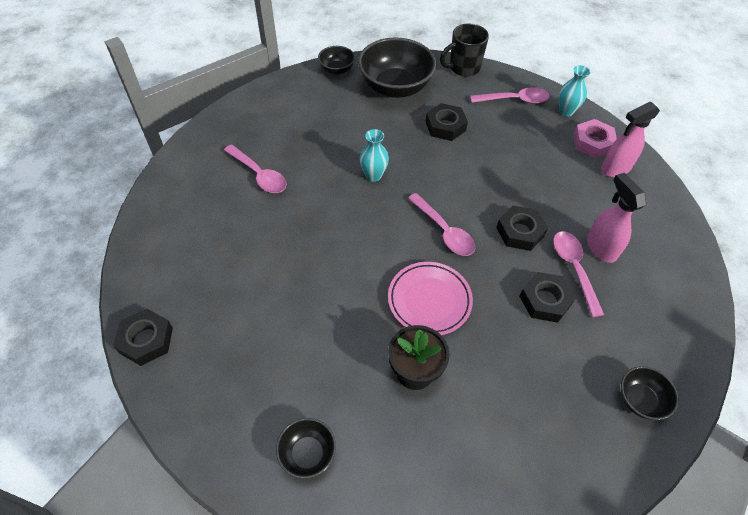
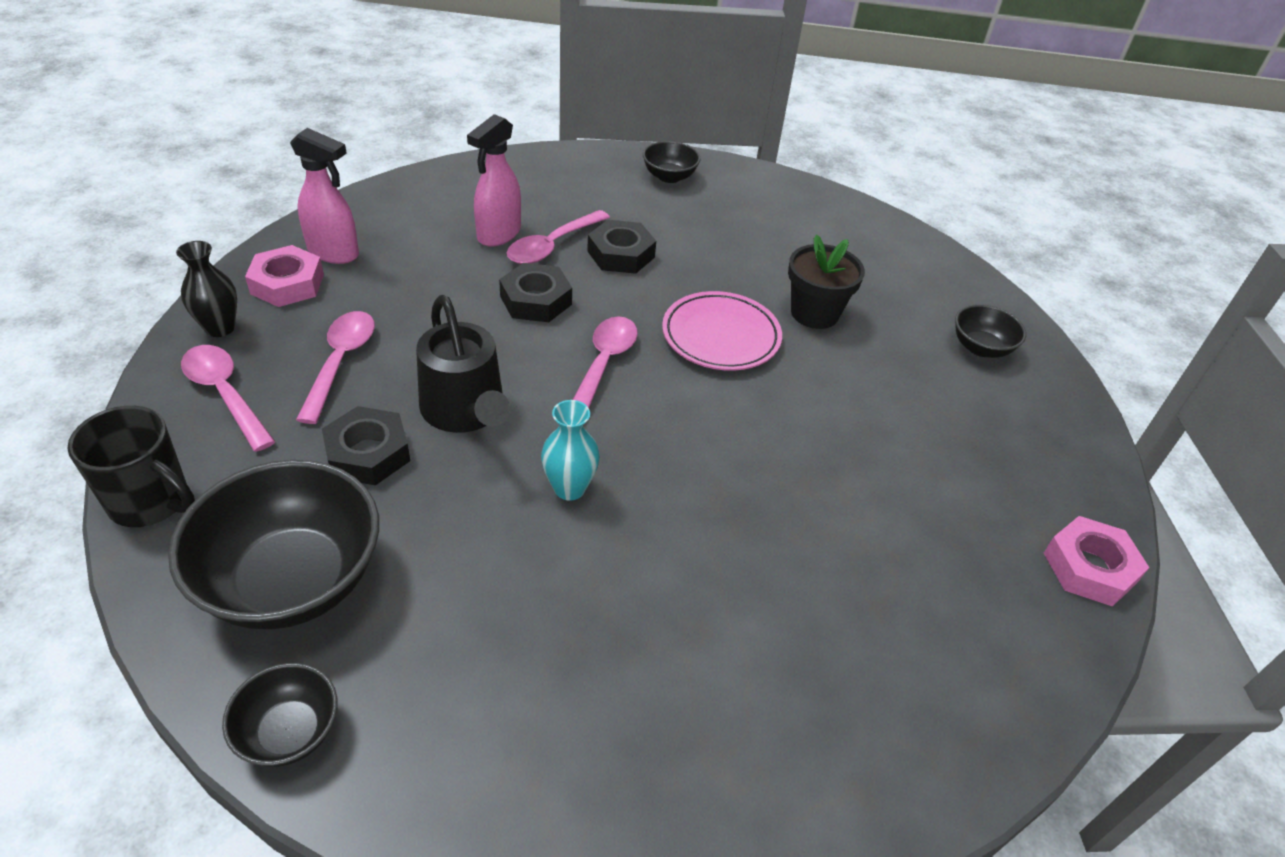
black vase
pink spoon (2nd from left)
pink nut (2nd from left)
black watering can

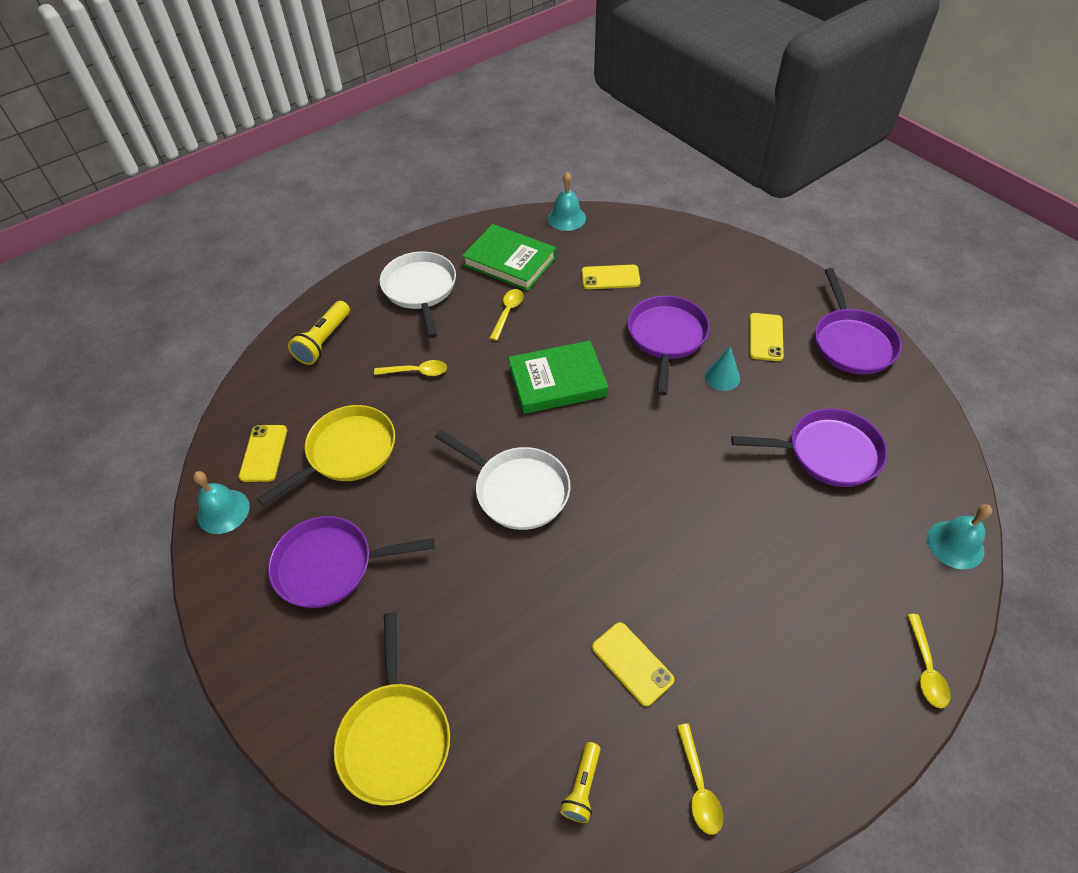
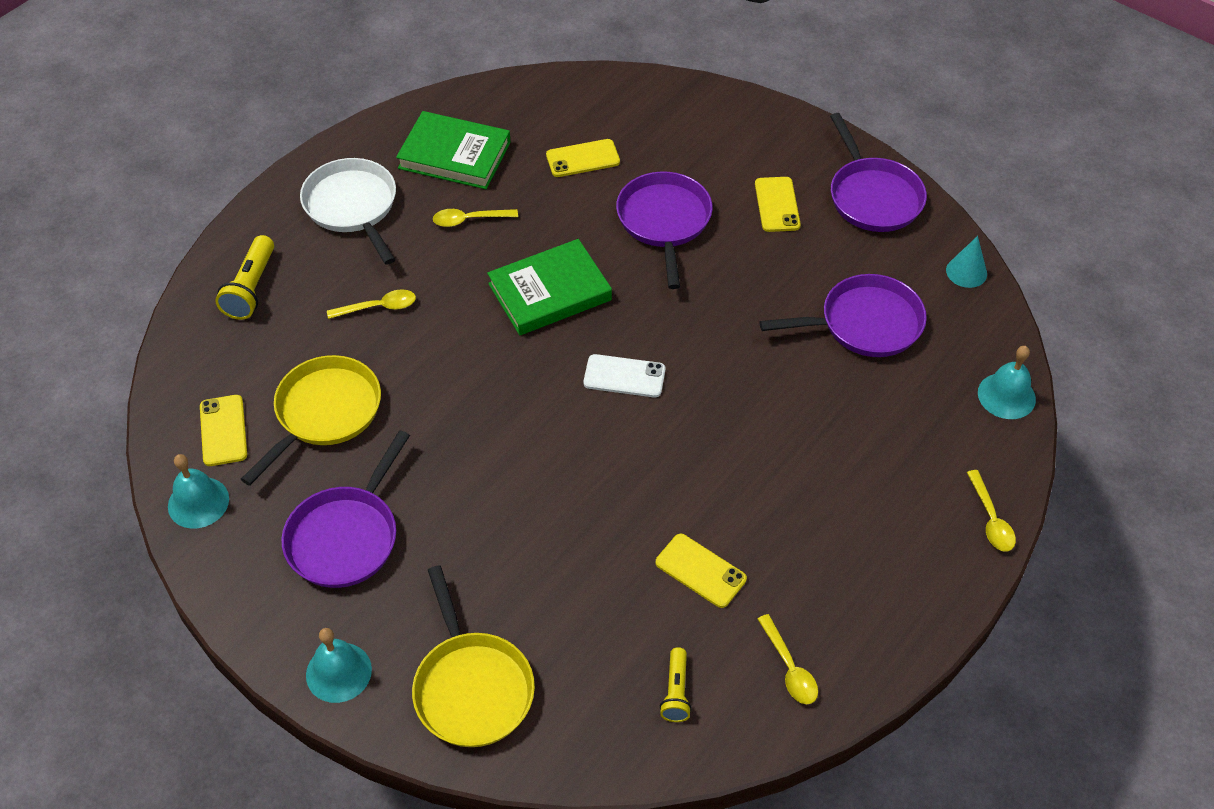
turquoise bell (2nd from left)
yellow spoon (2nd from left)
turquoise cone
white pan (2nd from left in the first image)
purple pan (1st from left)
white phone

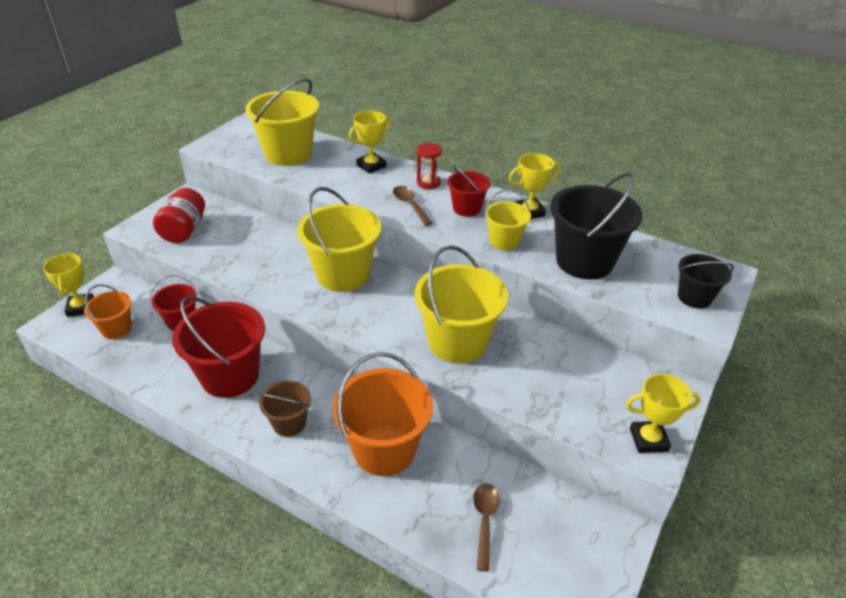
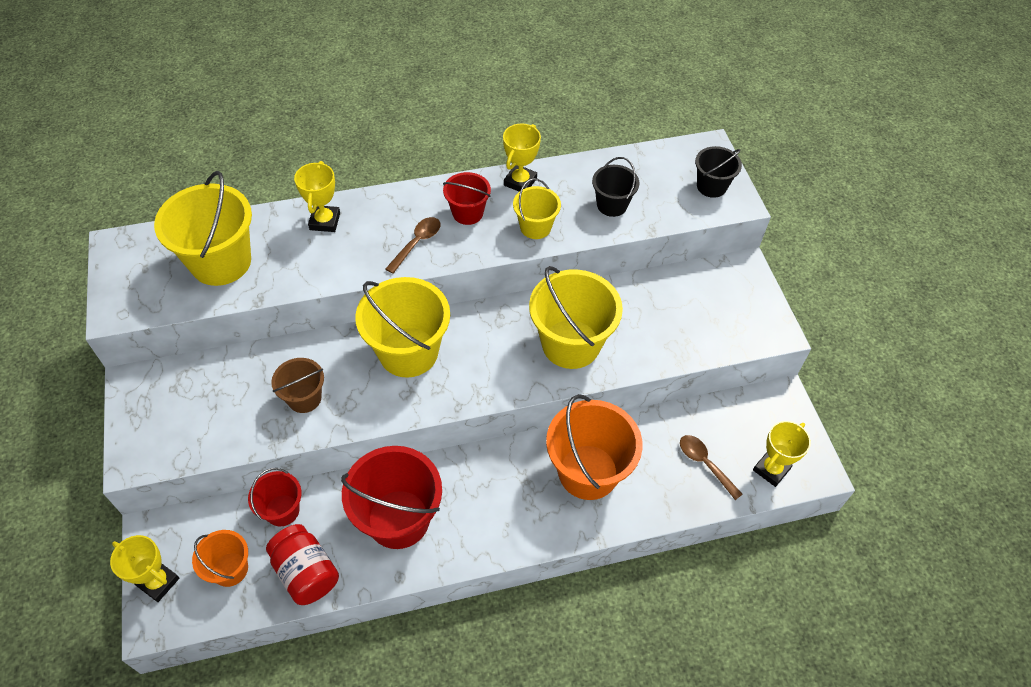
red hourglass
black bucket (1st from left)
brown spoon (1st from left)
red jar
yellow trophy (4th from left)
brown bucket

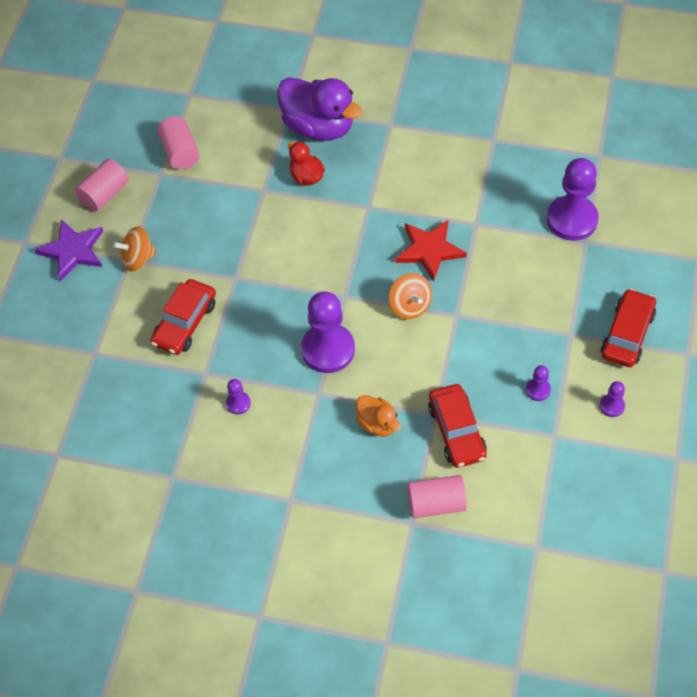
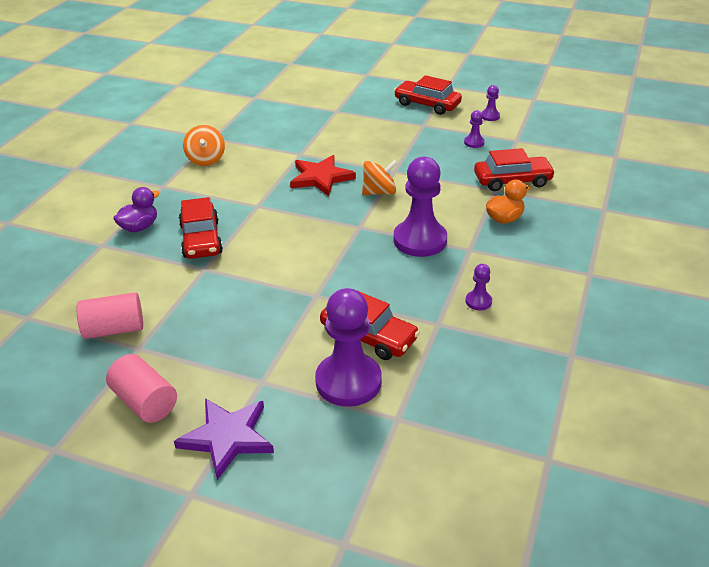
purple duck
red car (1st from left)
purple pawn (1st from left)
orange spinning top (1st from left)
pink cylinder (3rd from left in the first image)

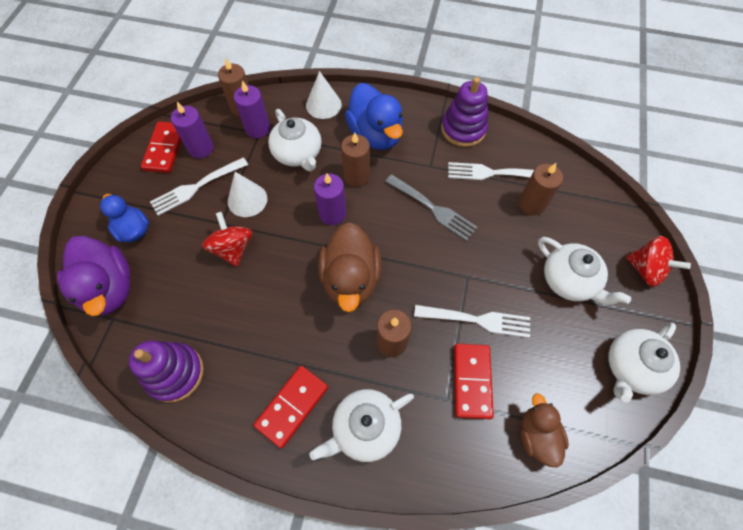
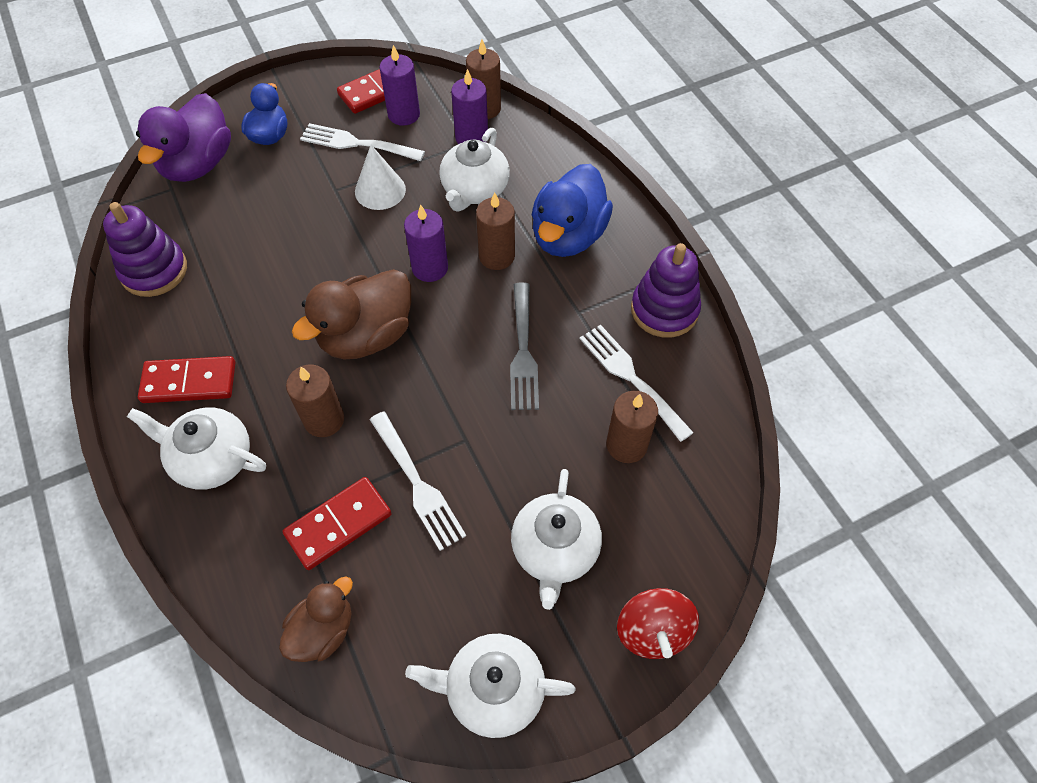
white cone (2nd from left in the first image)
red spinning top (1st from left in the first image)

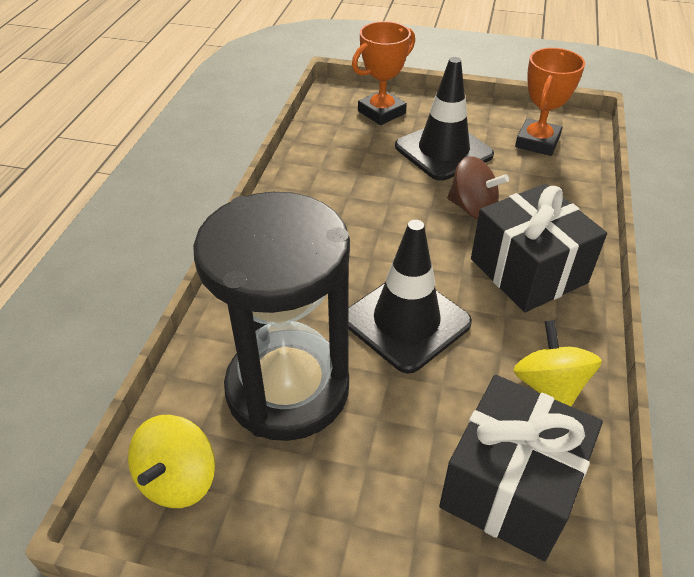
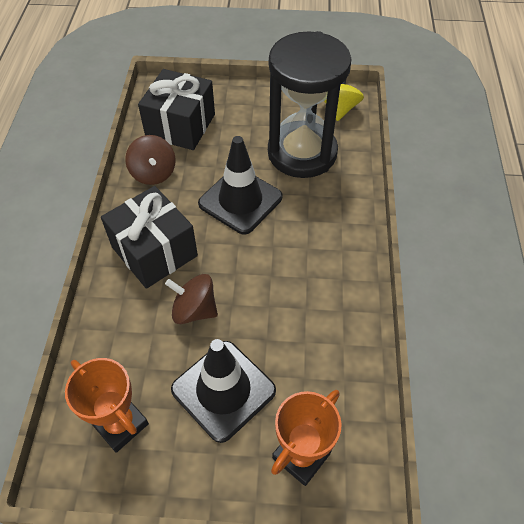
orange trophy (1st from left)
brown spinning top (1st from left)

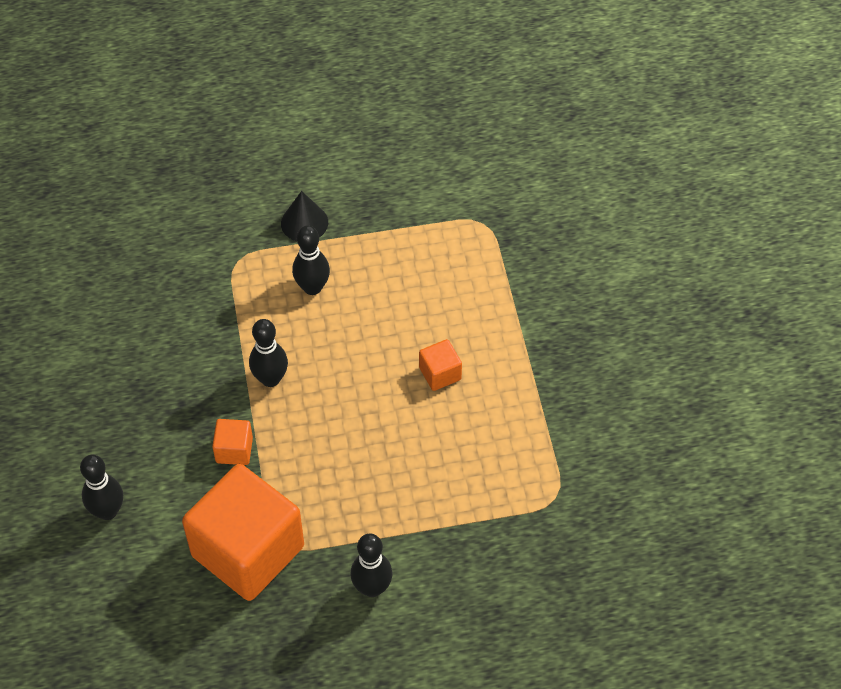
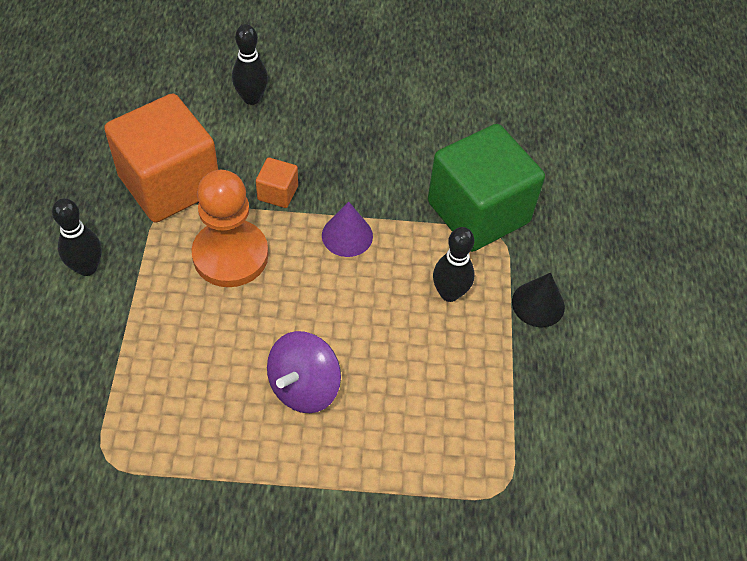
purple cone
purple spinning top
green cube
orange pawn

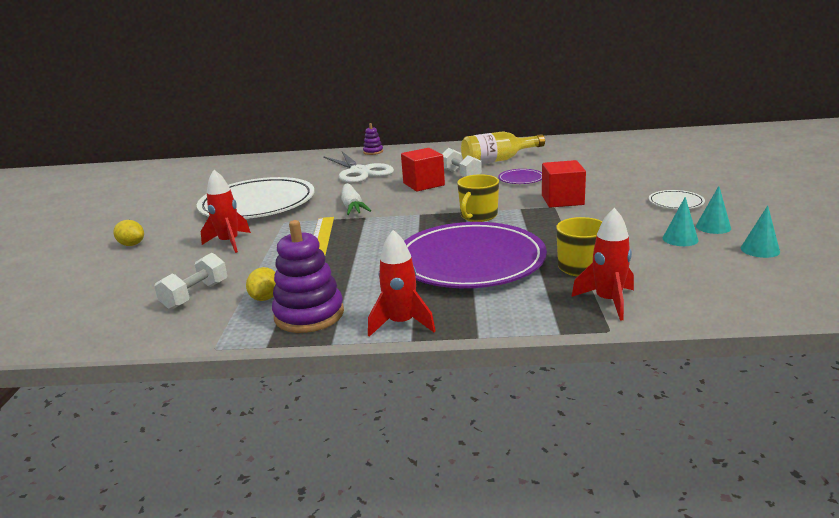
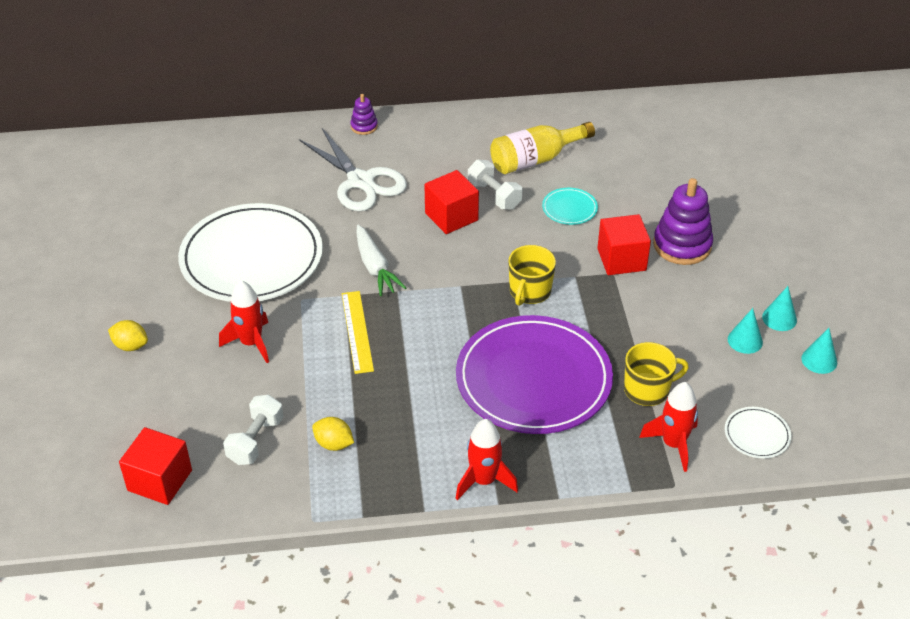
turquoise plate
white plate (2nd from left)
purple stacking toy (2nd from left)
yellow lemon (2nd from left)
red cube (1st from left)

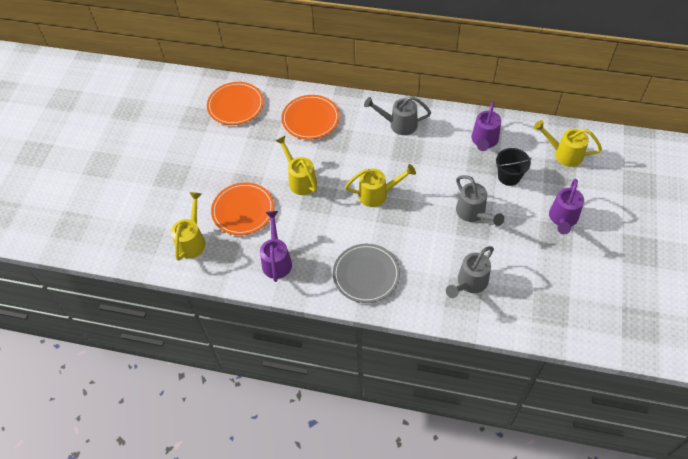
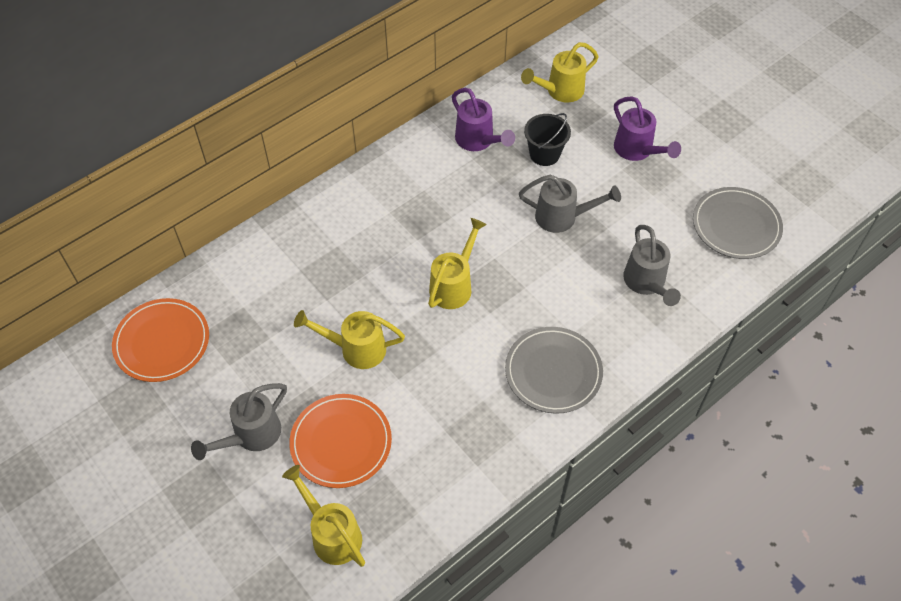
orange plate (3rd from left in the first image)
grey watering can (1st from left)
purple watering can (1st from left in the first image)
grey plate (2nd from left)

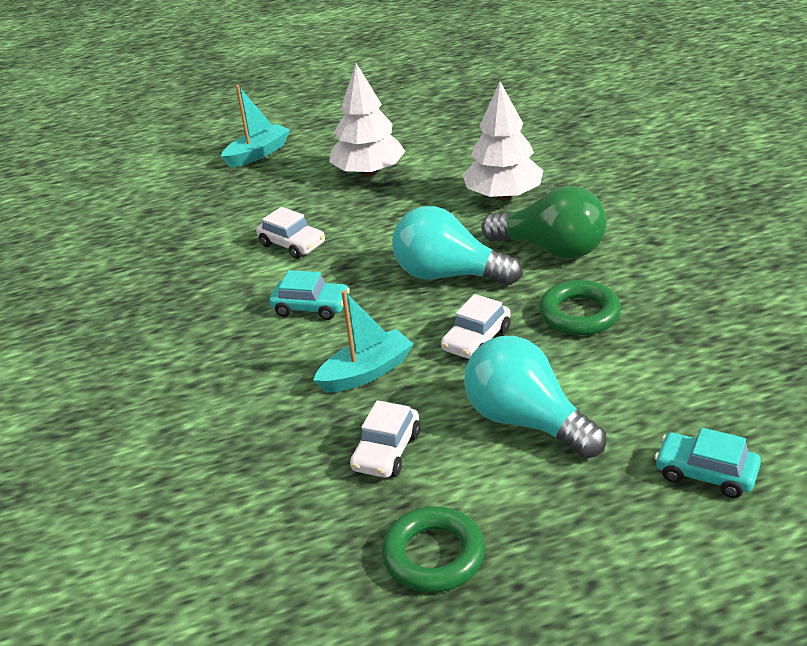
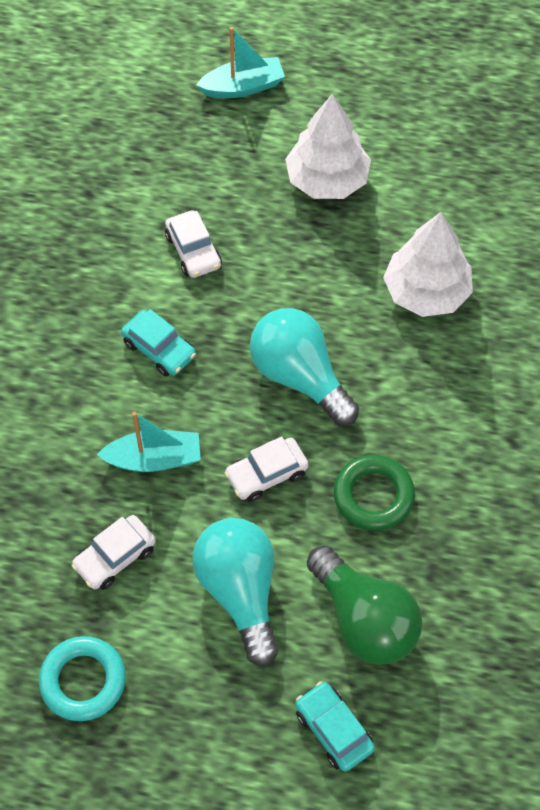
green light bulb
turquoise ring

